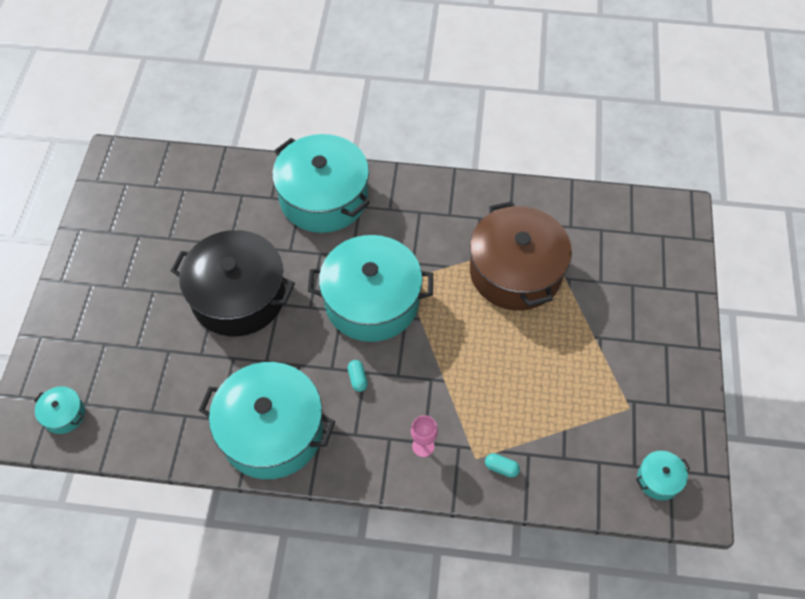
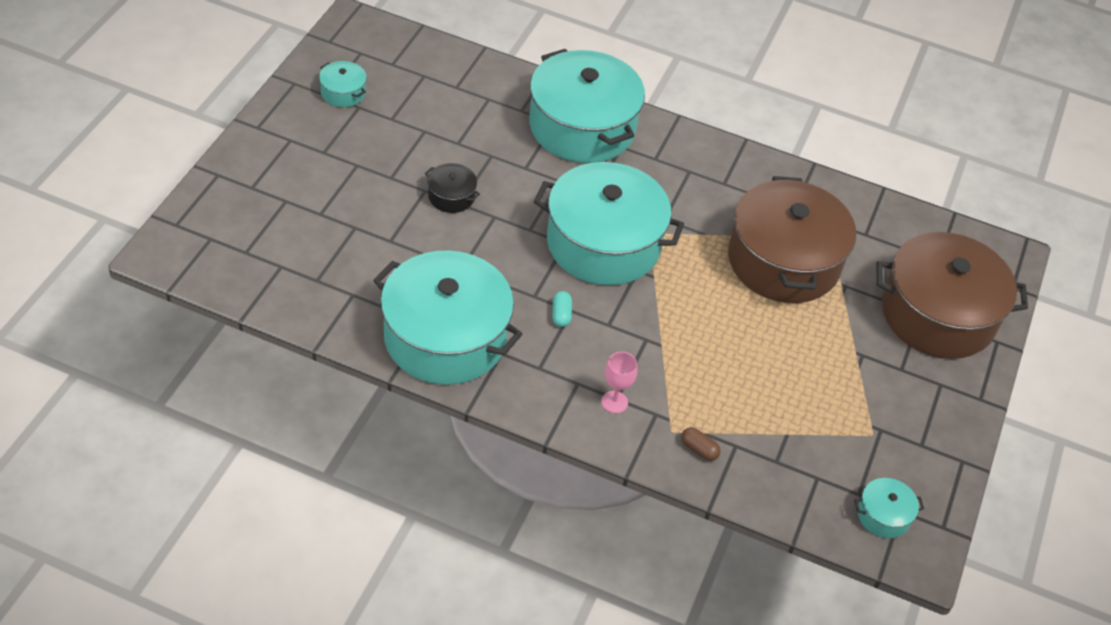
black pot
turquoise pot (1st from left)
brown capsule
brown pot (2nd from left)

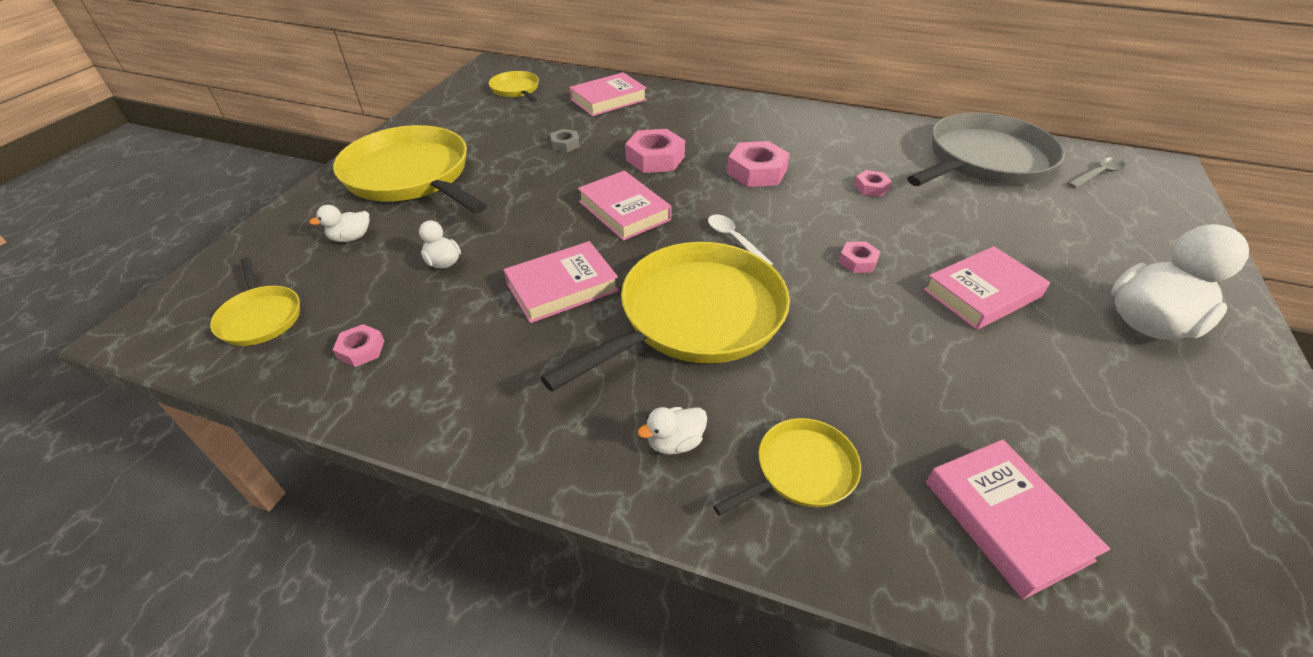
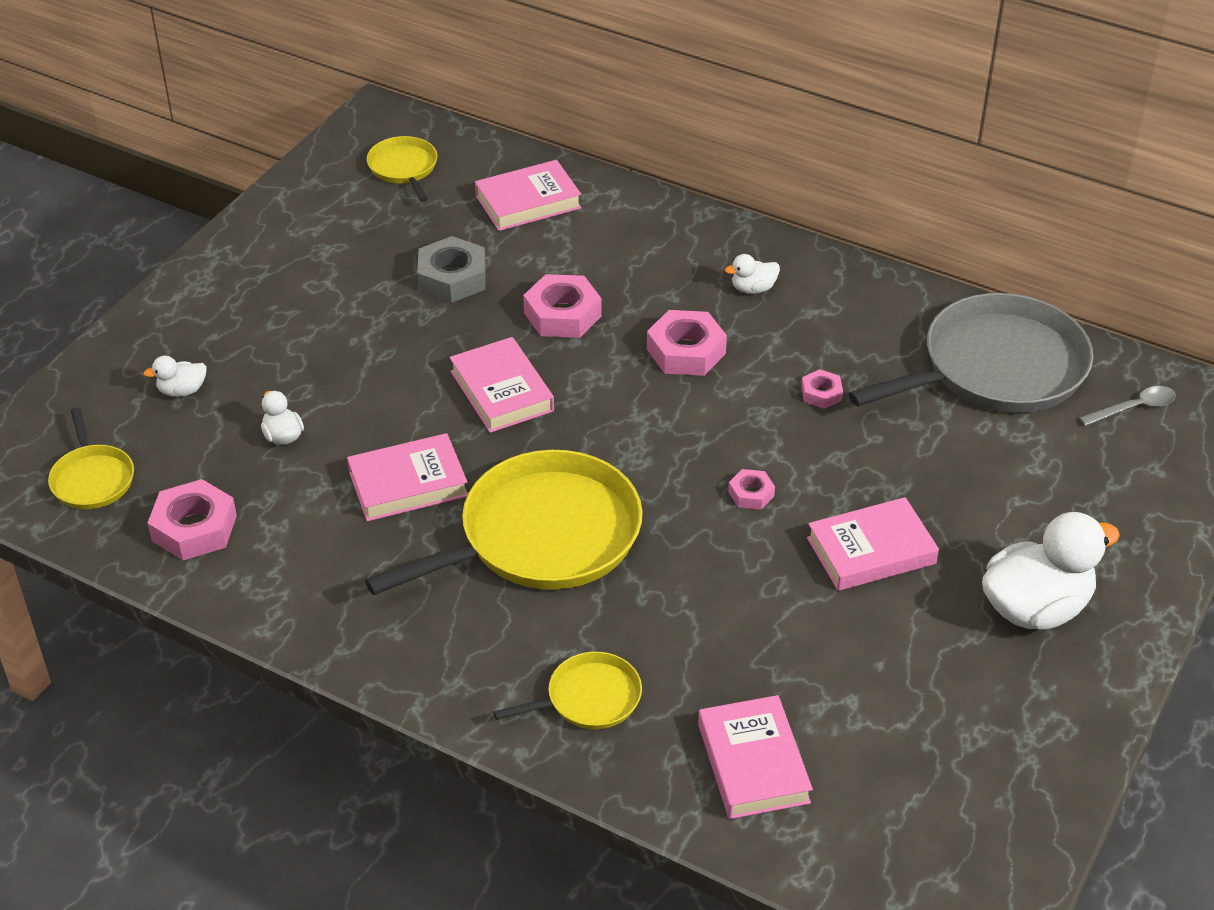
yellow pan (2nd from left in the first image)
grey nut
white spoon
pink nut (1st from left)
white duck (3rd from left)

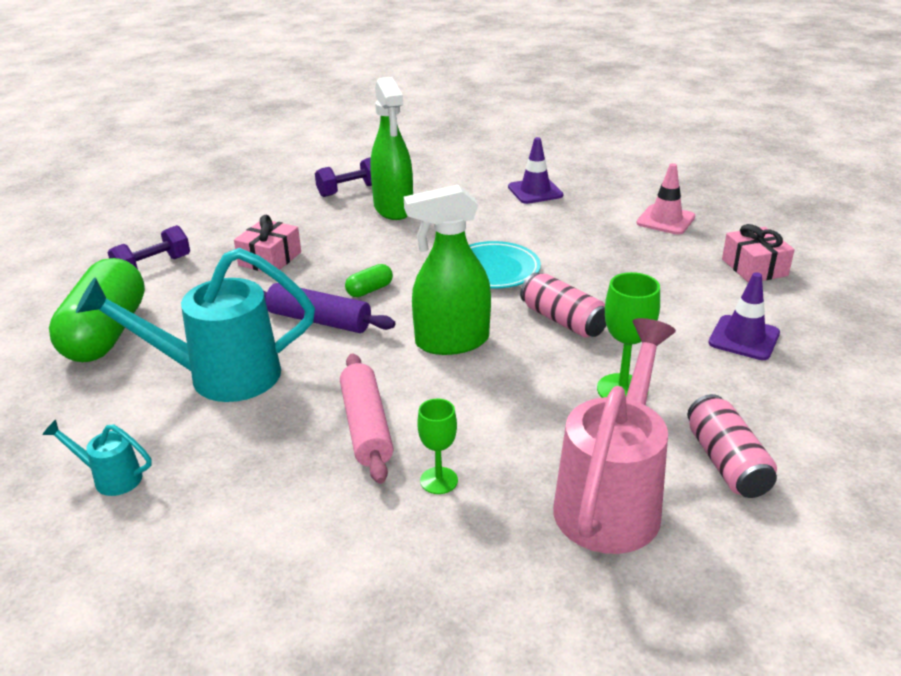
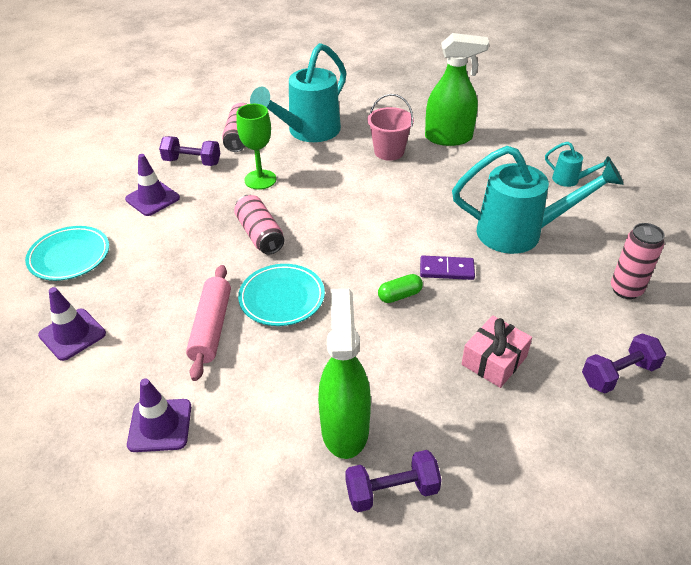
purple traffic cone (1st from left)
green spray bottle (2nd from left)
turquoise plate (1st from left)
pink can (3rd from left)
purple domino
turquoise watering can (1st from left)
pink rolling pin
pink bucket
purple dumbbell (1st from left)

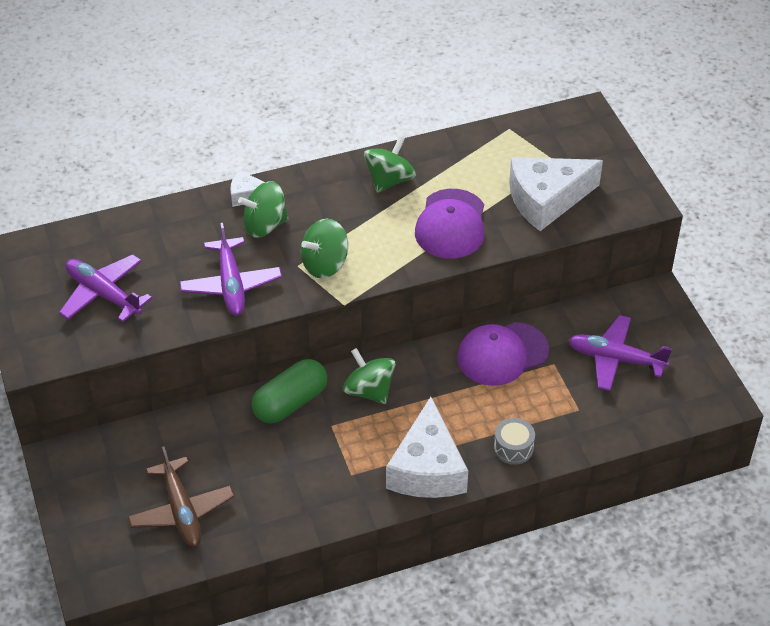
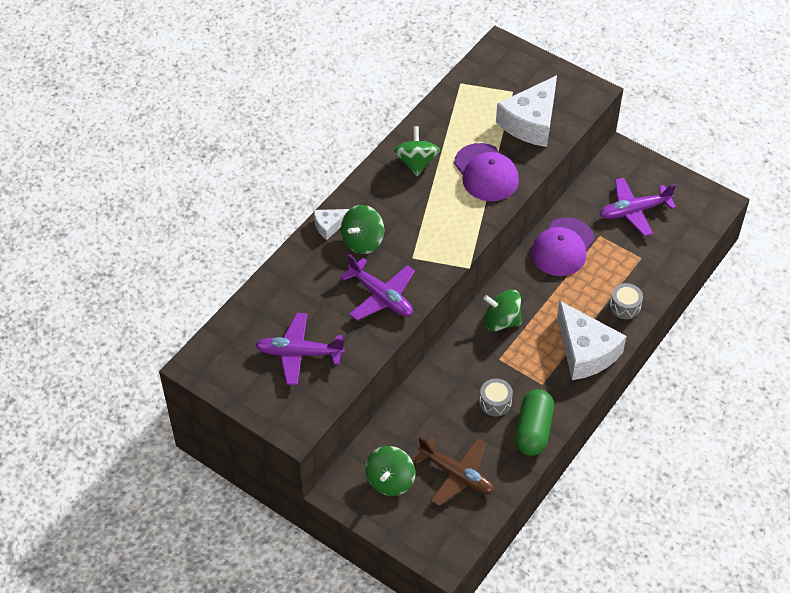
green spinning top (2nd from left)
green capsule
grey drum (1st from left)

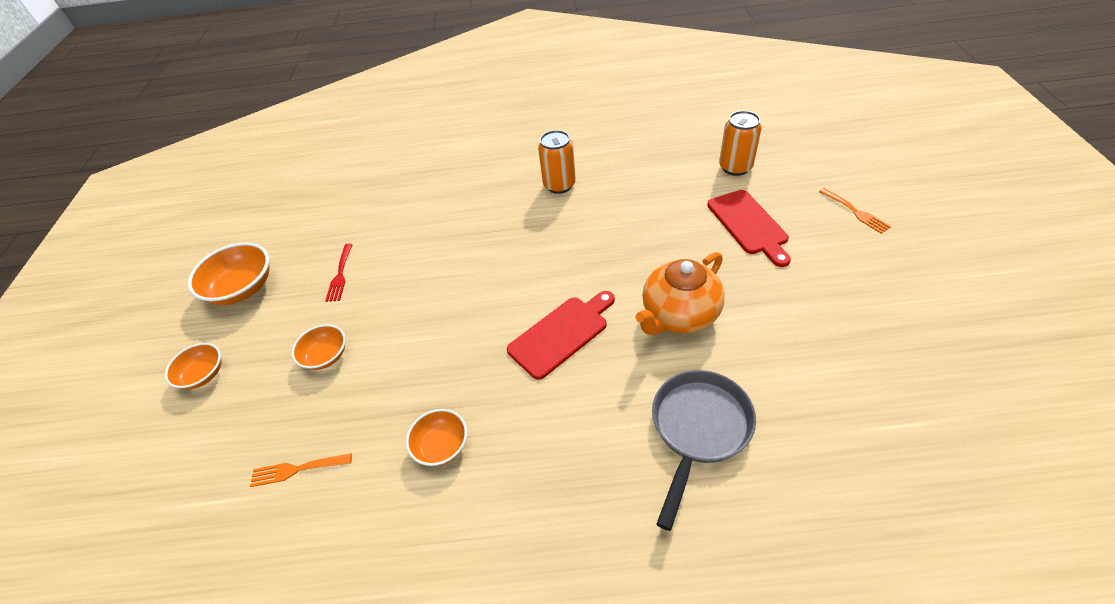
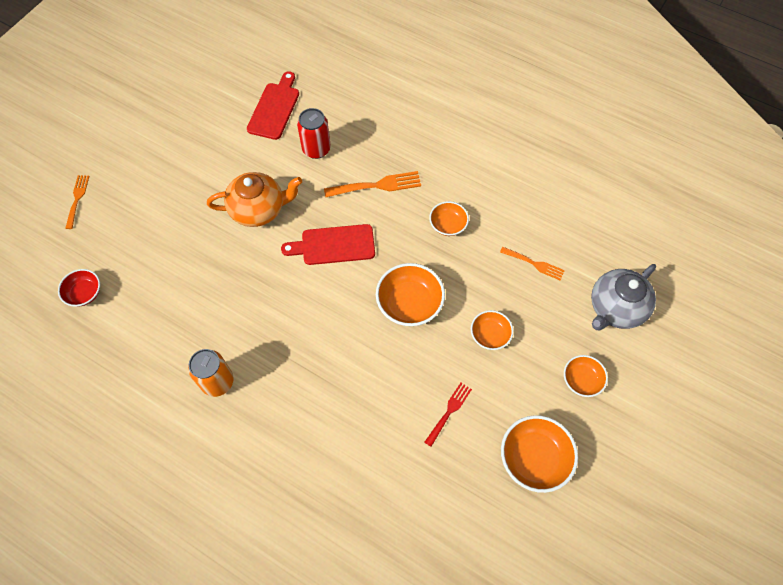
red bowl
red cutting board (1st from left)
red can
orange fork (2nd from left)
orange bowl (1st from left)
grey teapot

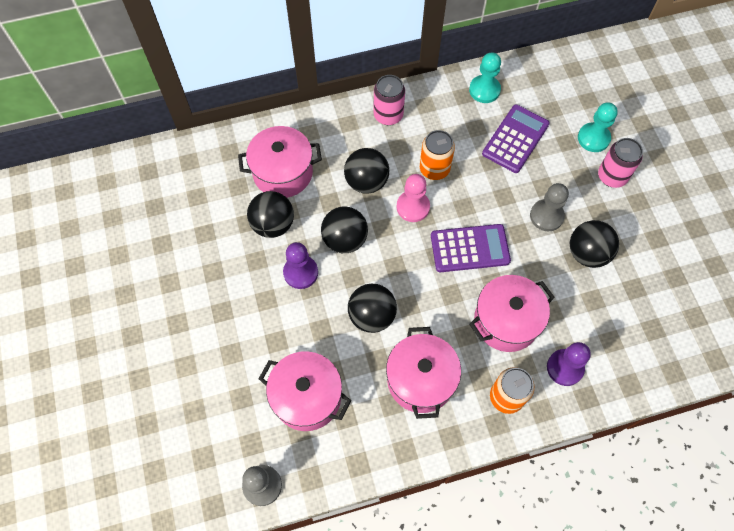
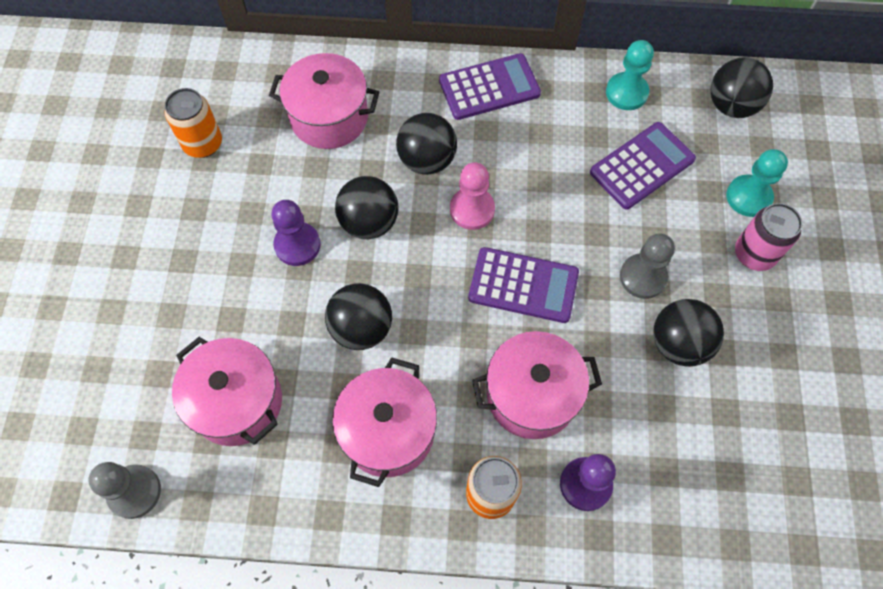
purple calculator (1st from left)
orange can (1st from left)
black ball (5th from left)

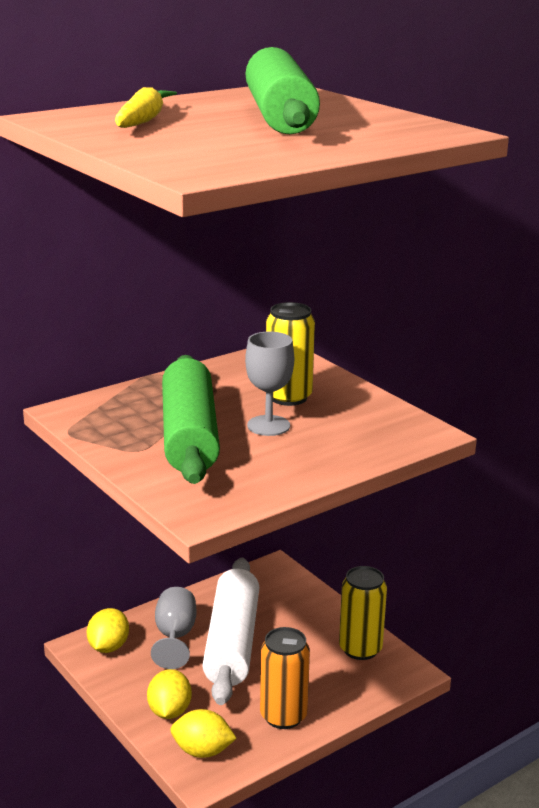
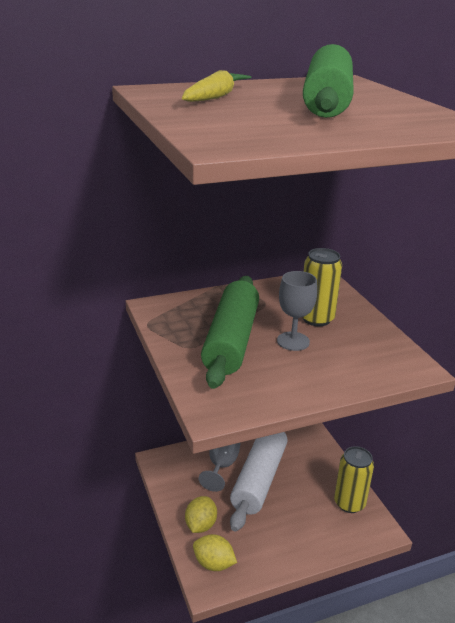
yellow lemon (1st from left in the first image)
orange can

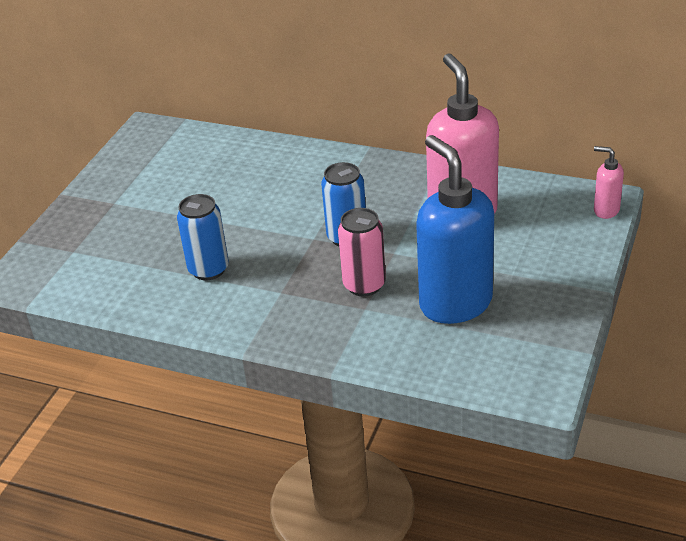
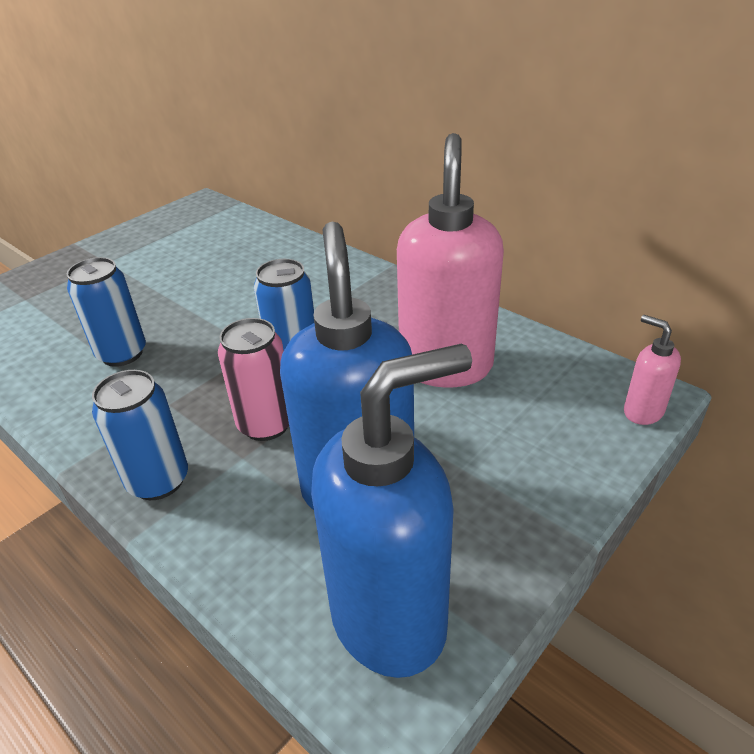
blue soap dispenser (2nd from left)
blue can (2nd from left)

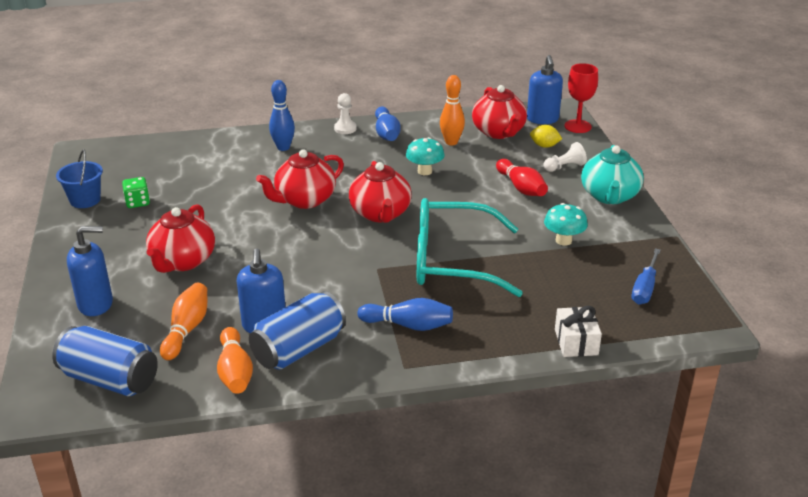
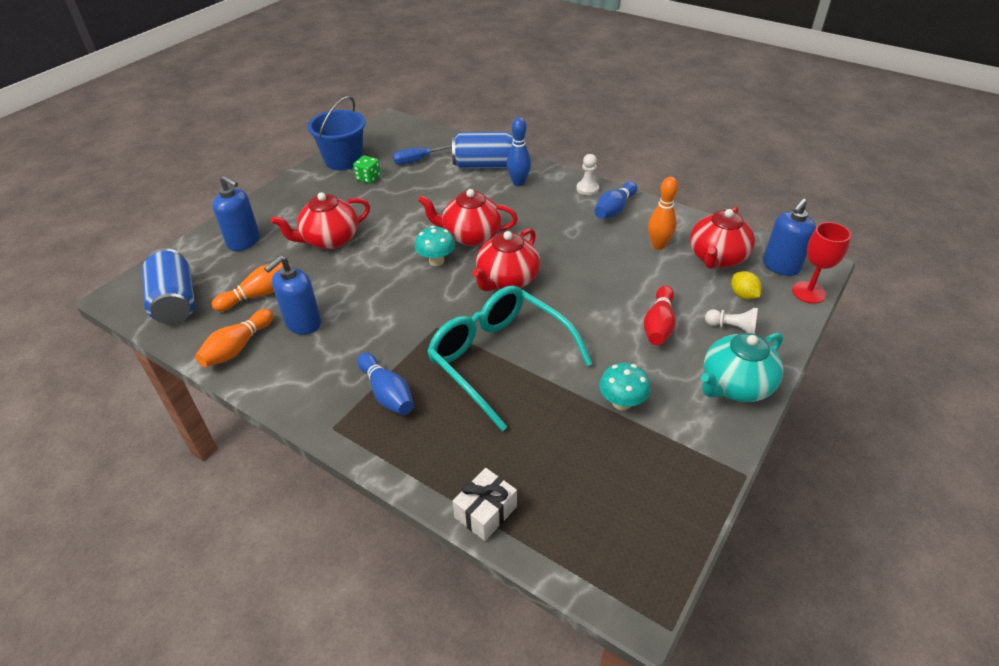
turquoise mushroom (1st from left)
blue bucket
blue screwdriver
blue can (2nd from left)

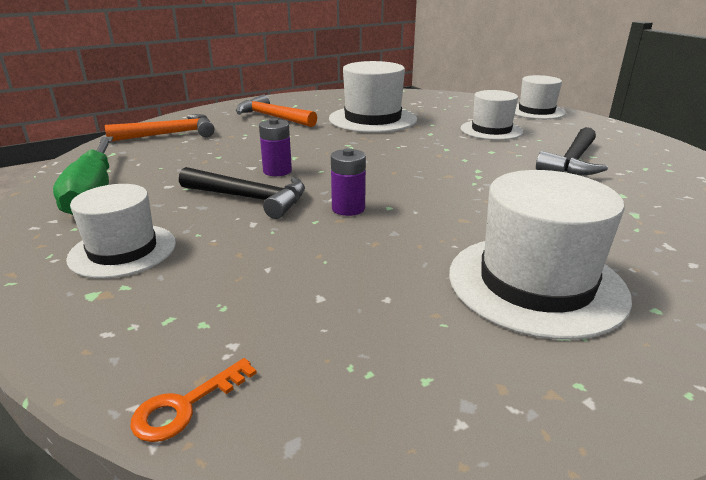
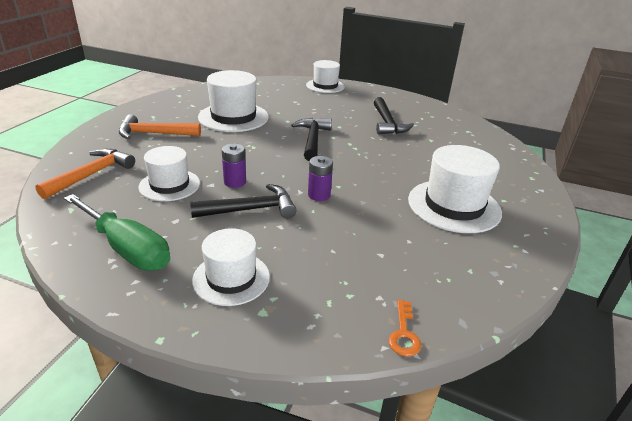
white hat (1st from left)
black hammer (2nd from left)

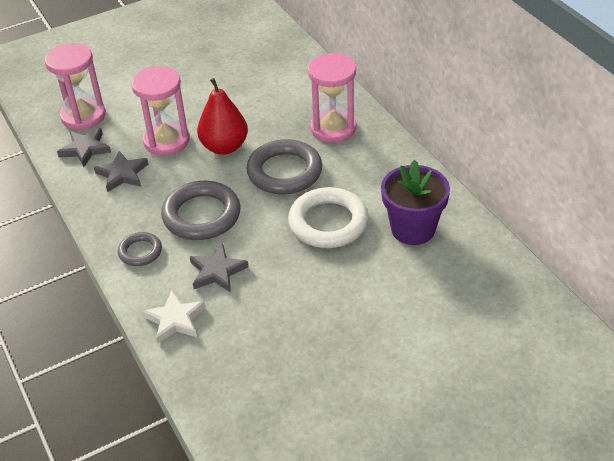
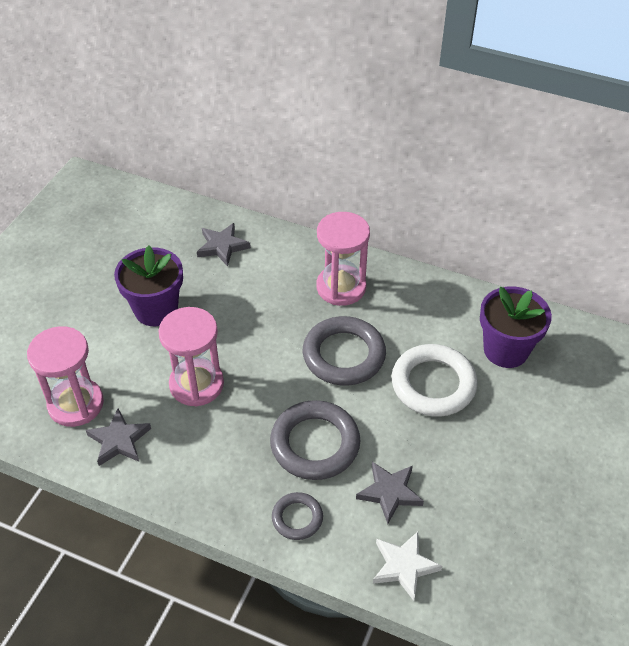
red pear
grey star (2nd from left)
purple flower pot (1st from left)

